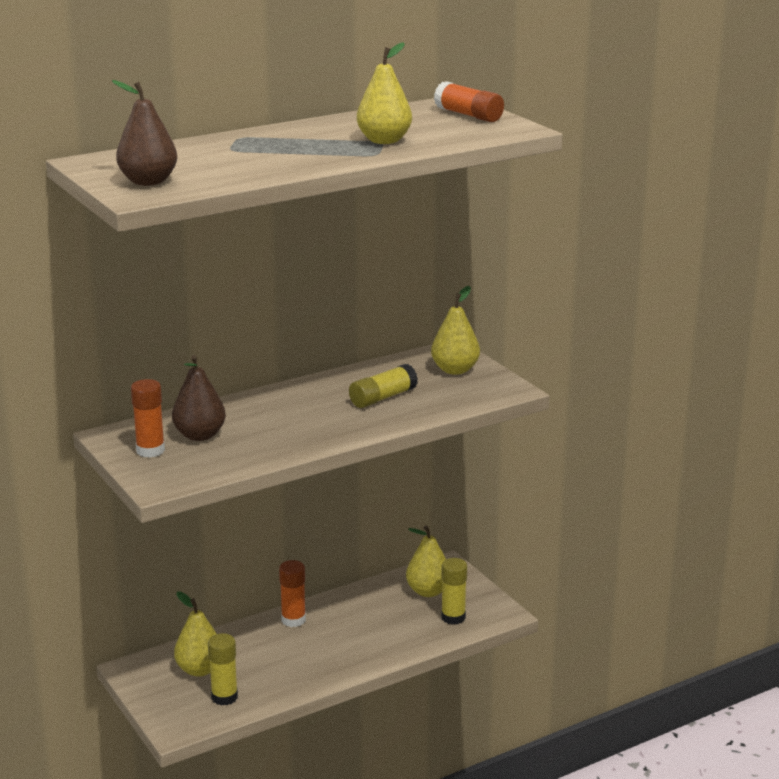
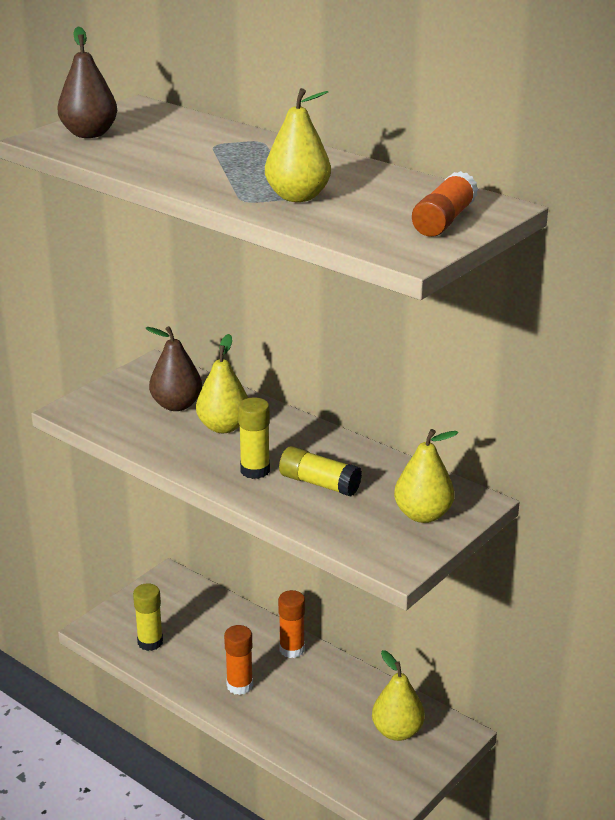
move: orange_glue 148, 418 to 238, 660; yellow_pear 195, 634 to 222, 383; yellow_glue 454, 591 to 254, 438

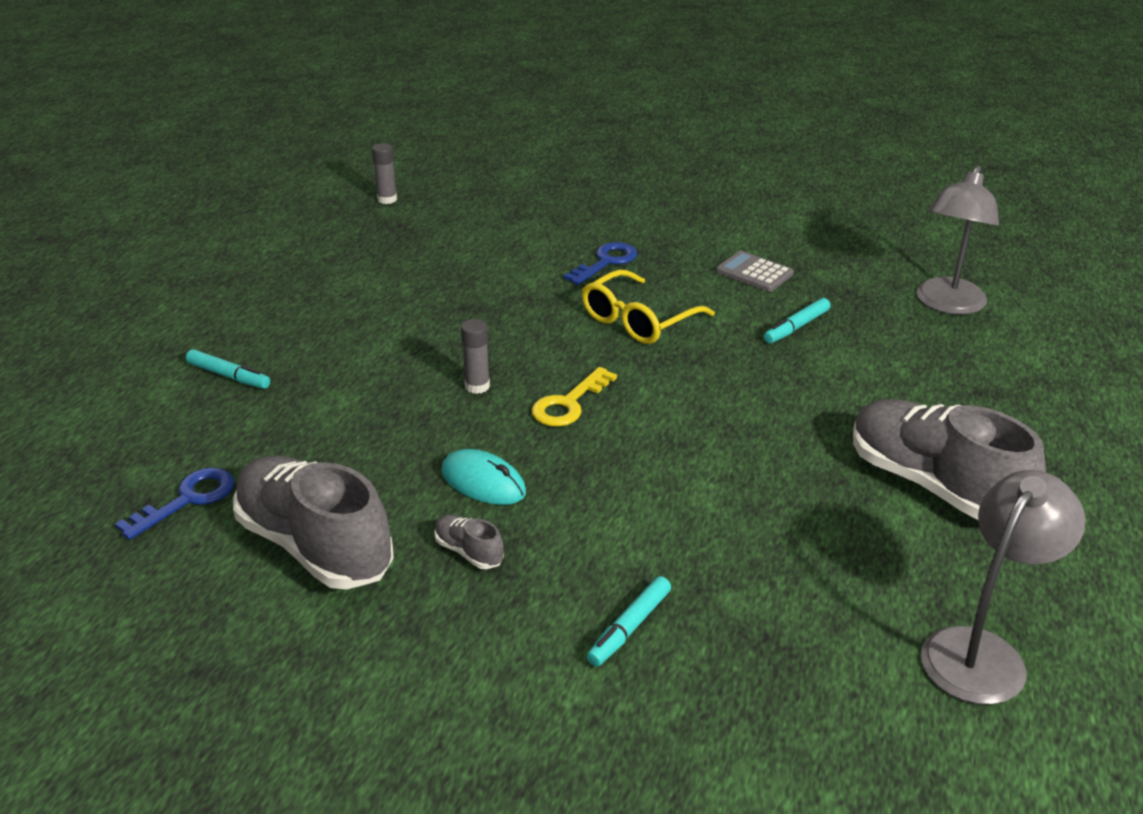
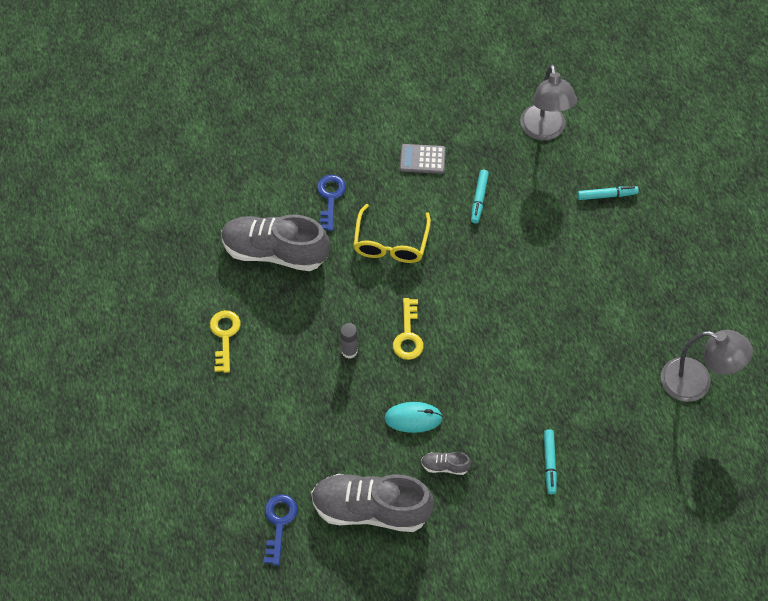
delete: grey_glue 384, 173
insert: yellow_latchkey 225, 341
move: aqua_marker 228, 369 to 608, 193; grey_sneaker 949, 459 to 275, 243
rotate: grey_desk_lamp 1003, 587 = 707, 366 105 degrees clockwise

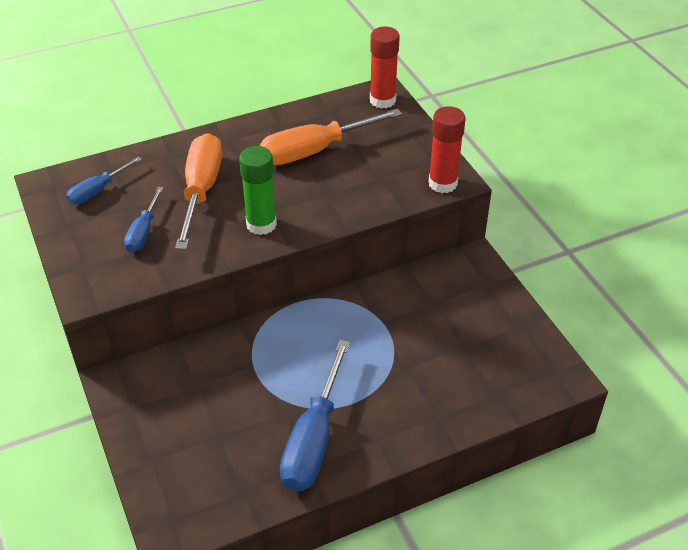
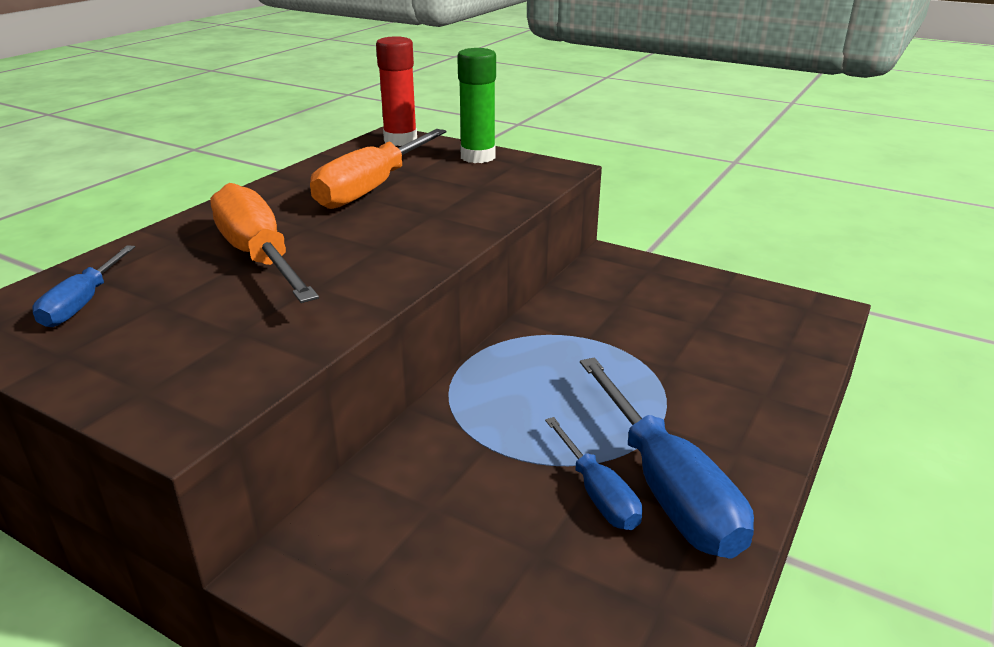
delete: crimson_glue 446, 149
move: blue_flat_screwdriver 144, 219 to 593, 473; emerald_glue 258, 190 to 476, 105

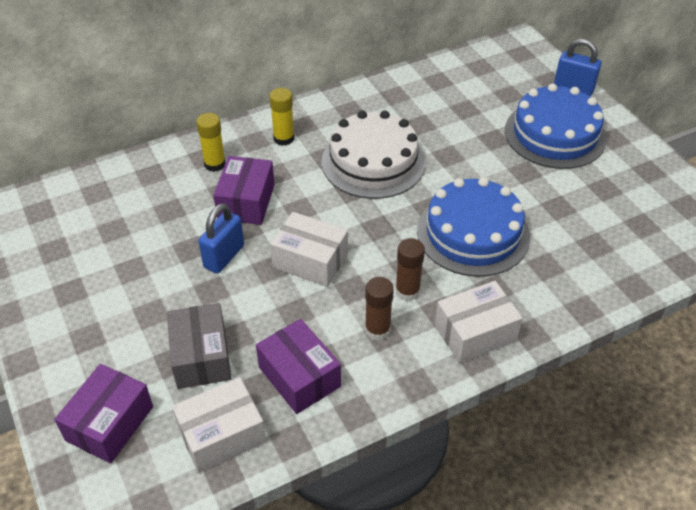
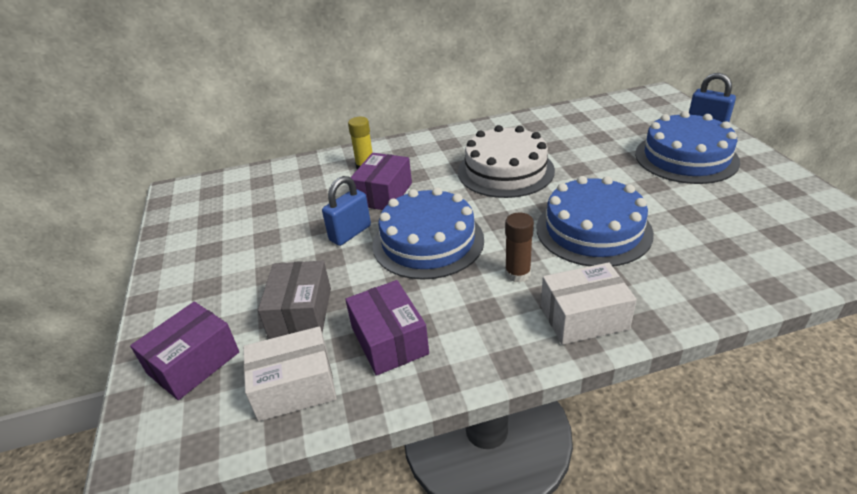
delete: yellow_glue 281, 117; russet_glue 379, 309
replace: pure_white_parcel 309, 249 to blue_layer_cake 428, 233

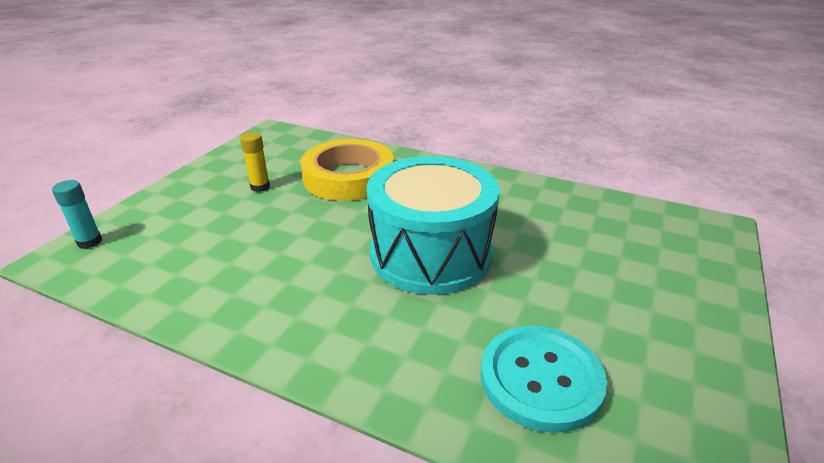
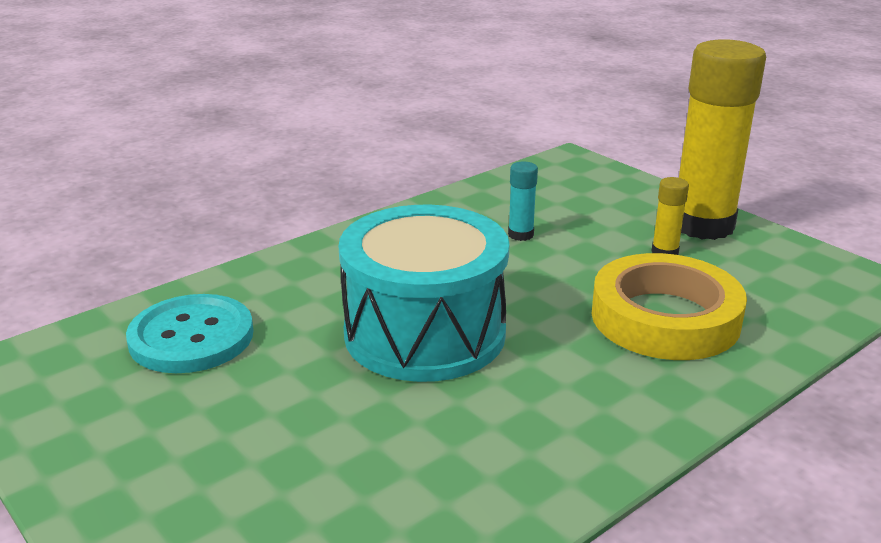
insert: yellow_glue 722, 139
move: aqua_glue 77, 214 to 523, 201

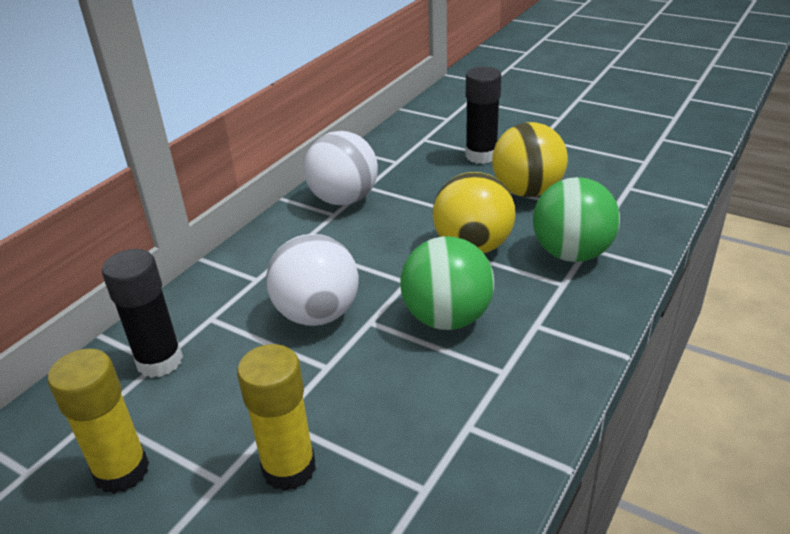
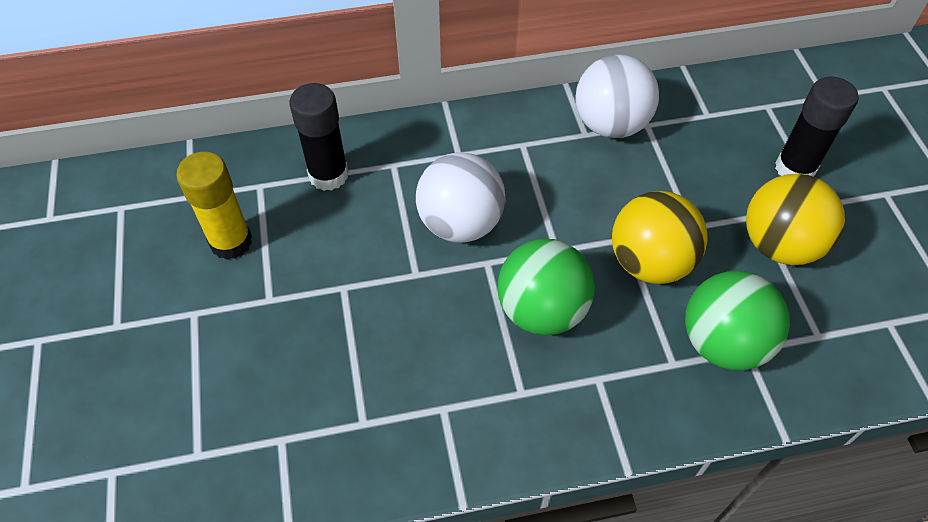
delete: yellow_glue 276, 417

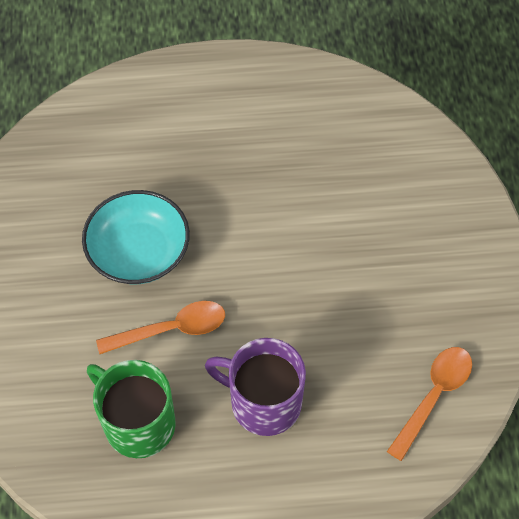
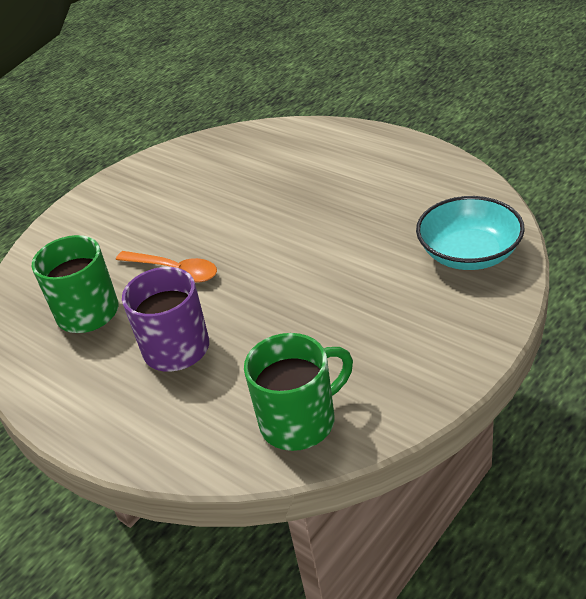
move: aqua_deep_dish 136, 237 to 470, 233
replace: orange_teaspoon 429, 404 to emerald_coffee_mug 298, 392

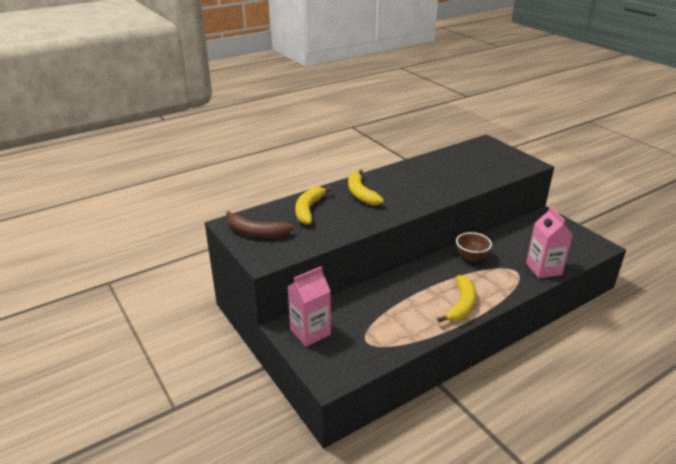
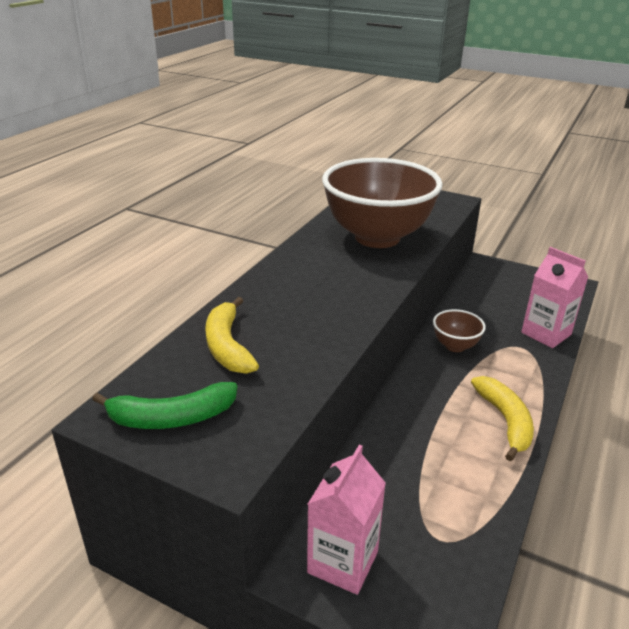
delete: yellow_toy_banana 366, 187
insert: russet_deep_dish 382, 203
recolor: russet_toy_banana 259, 224 to emerald_toy_banana 165, 405

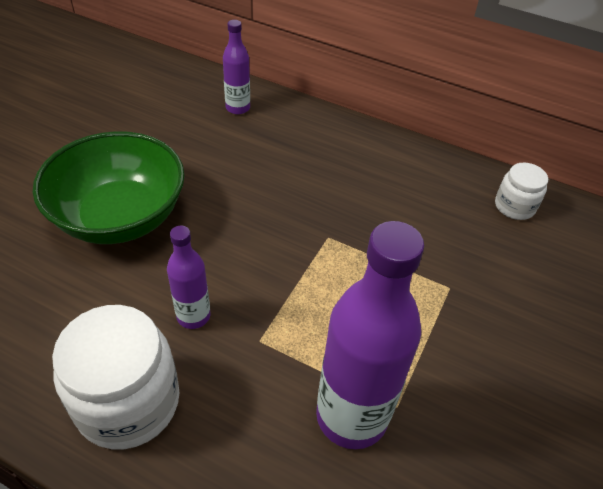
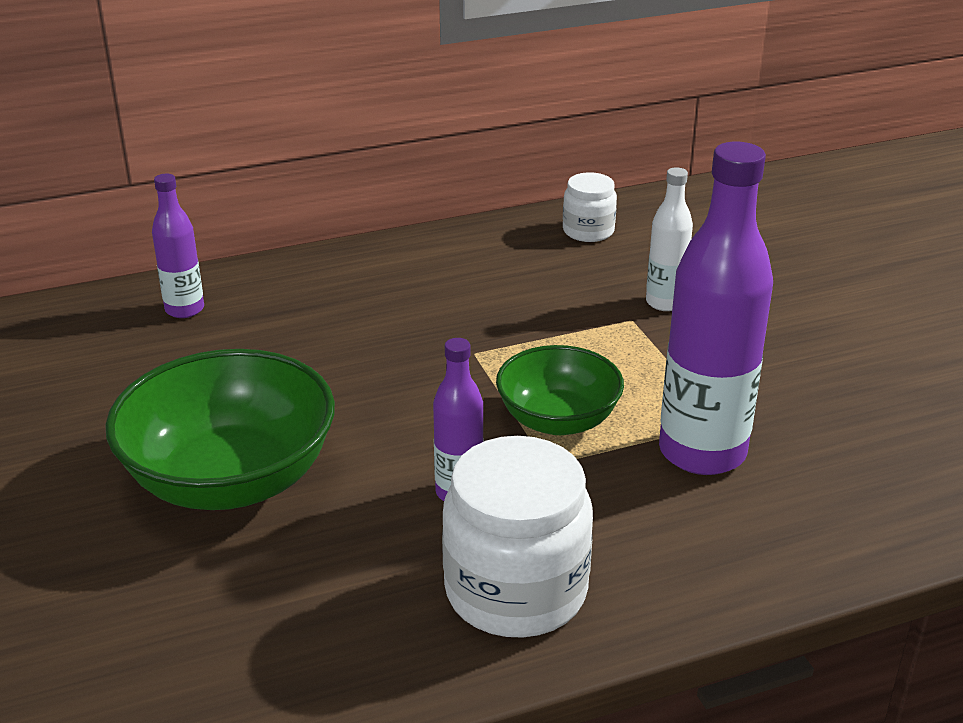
insert: emerald_deep_dish 560, 390; pure_white_bottle 669, 239

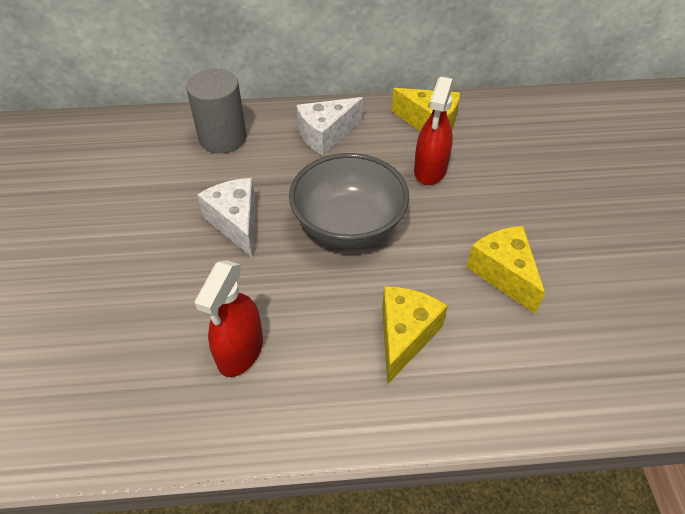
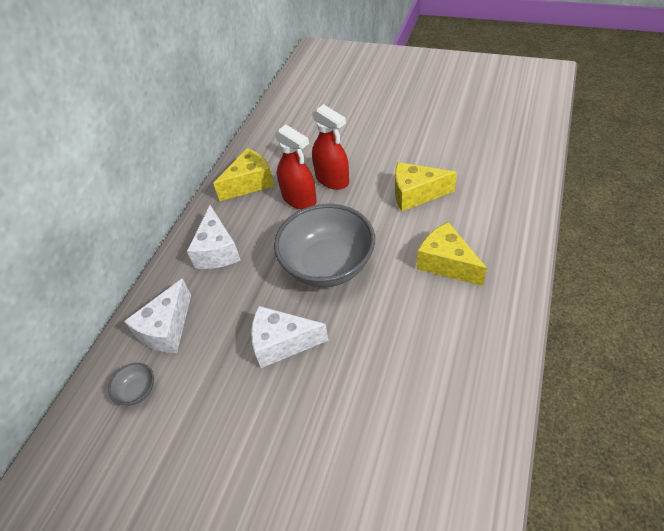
insert: grey_deep_dish 131, 384
move: crimson_sprayer 228, 318 to 330, 147
replace: grey_cylinder 216, 111 to pure_white_piece_of_cheese 157, 315

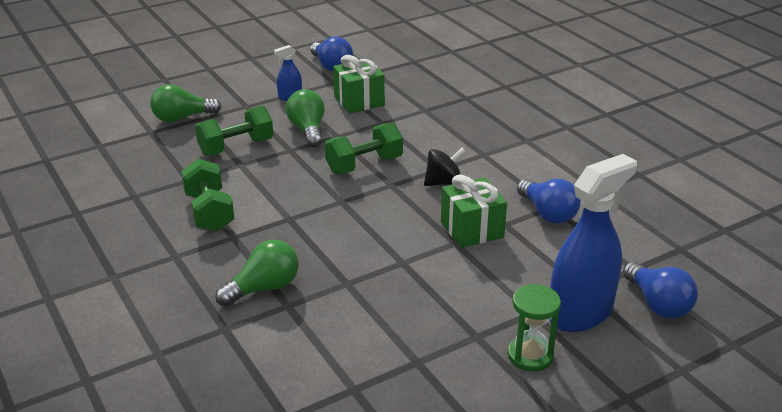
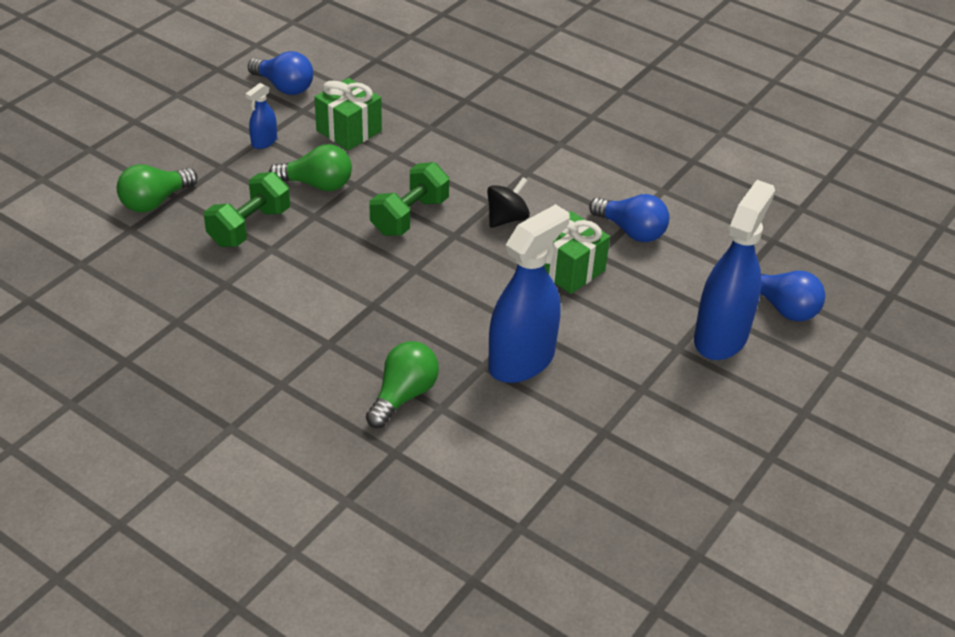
delete: emerald_dumbbell 207, 195; emerald_sand_timer 534, 328
insert: blue_sprayer 529, 293
rotate: emerald_bulb 305, 118 = 310, 167 135 degrees clockwise

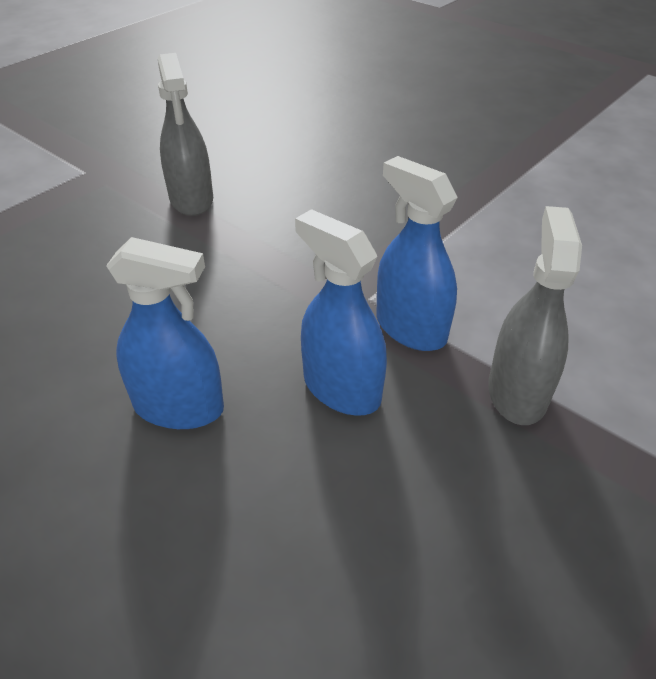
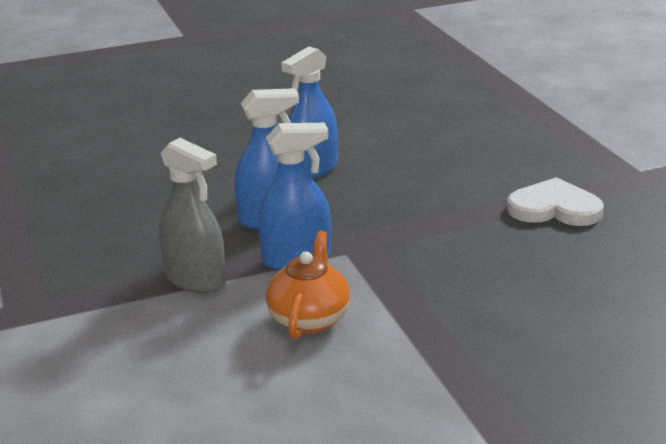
insert: orange_china_teapot 308, 285
replace: grey_sprayer 185, 134 to pure_white_heart 555, 201

